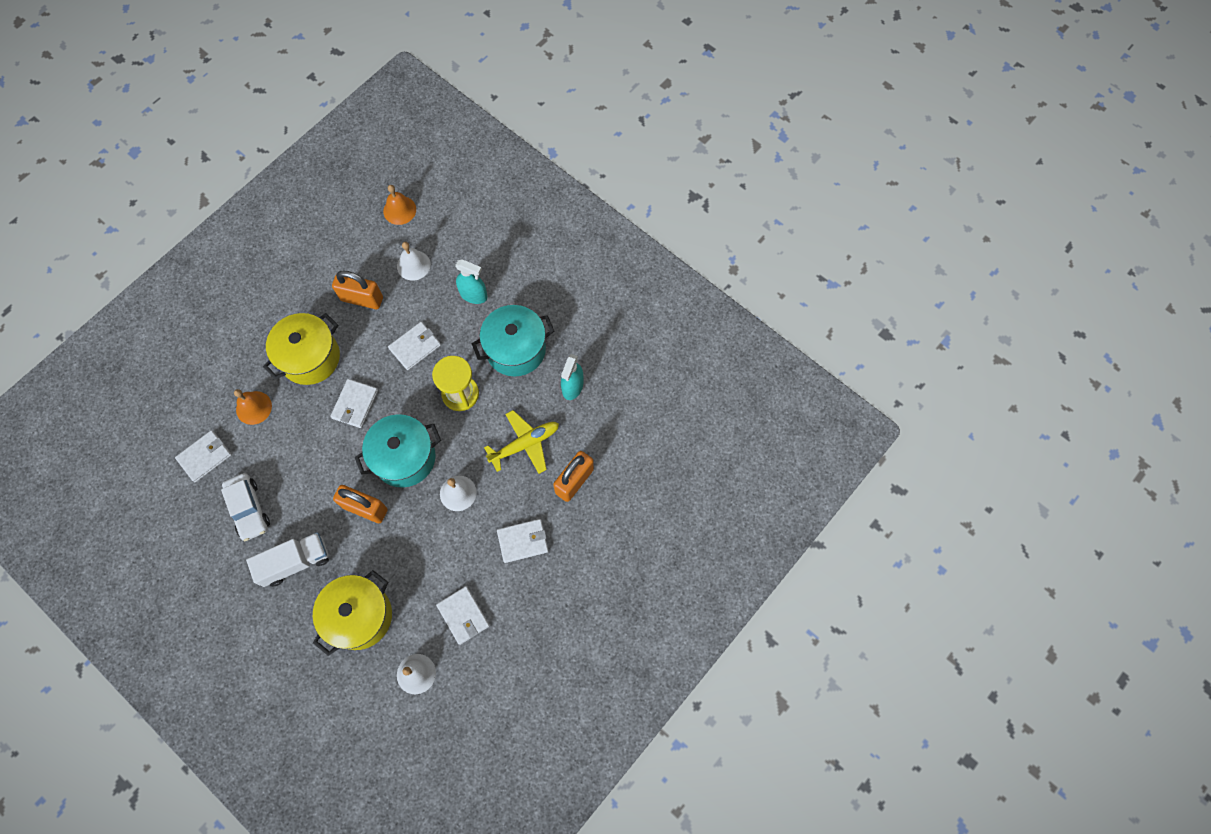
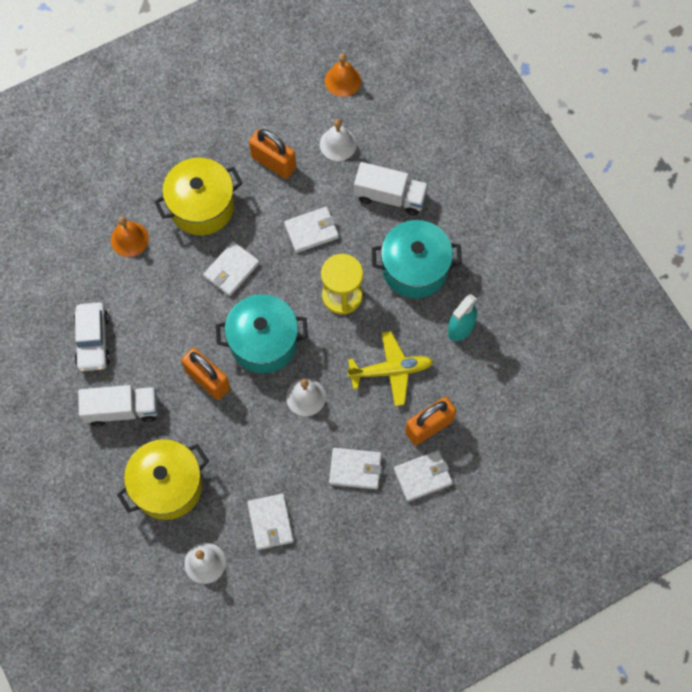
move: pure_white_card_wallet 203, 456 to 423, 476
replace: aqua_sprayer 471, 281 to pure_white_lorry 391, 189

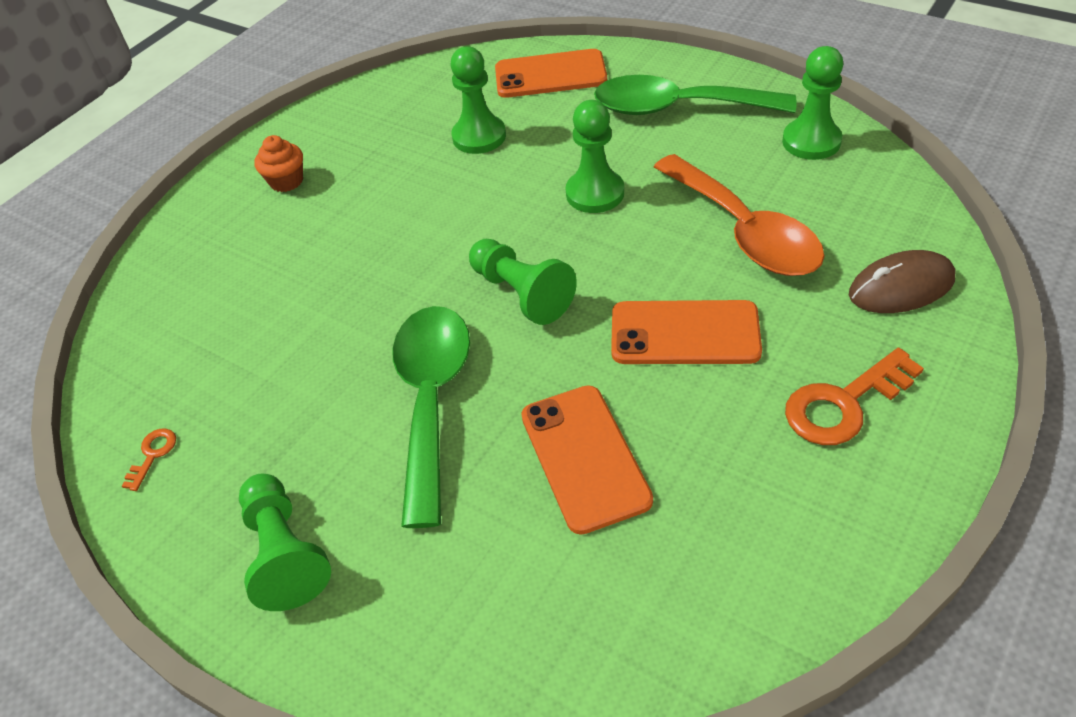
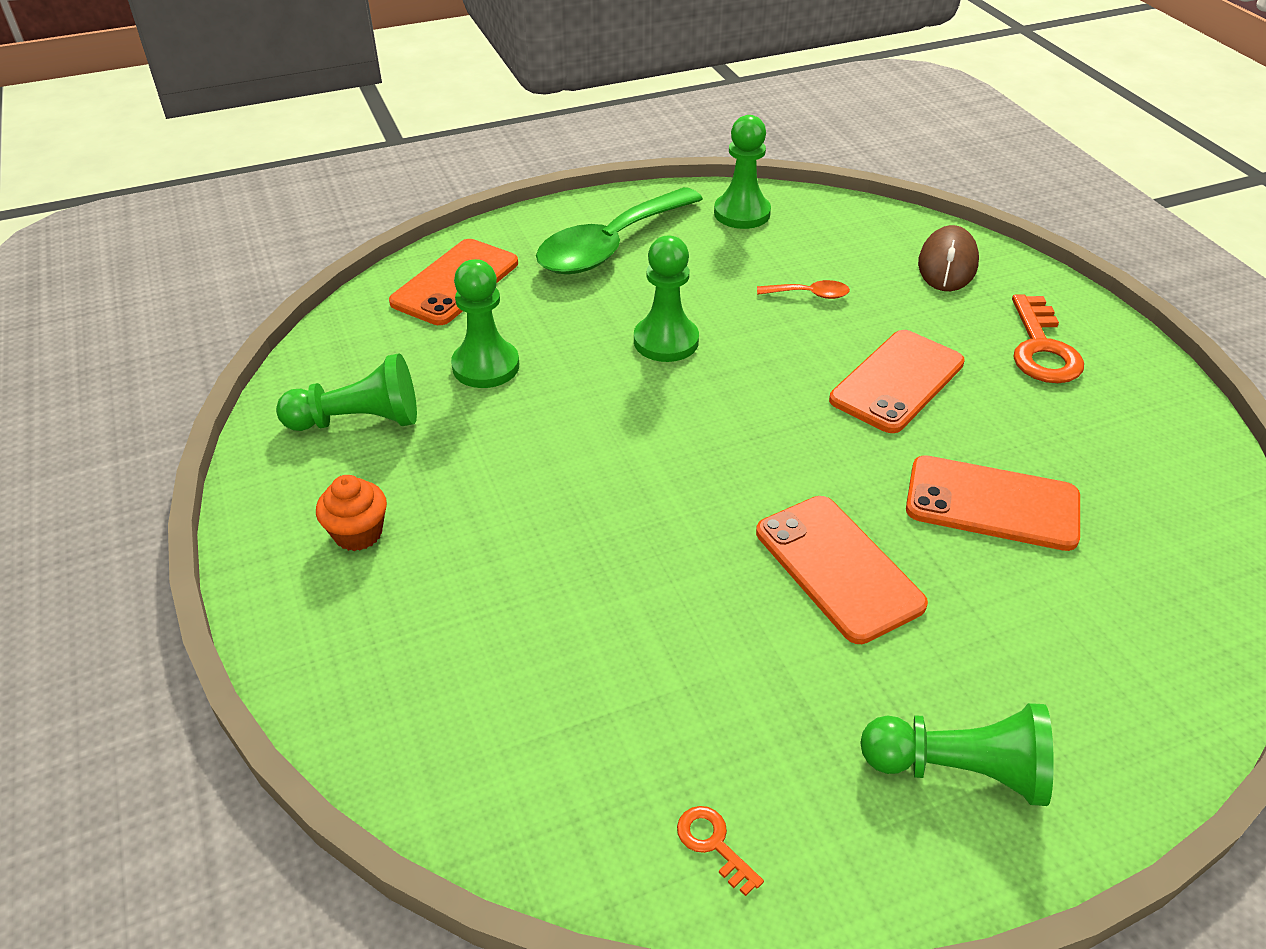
move: emerald_pawn 523, 282 to 346, 392
replace: emerald_teaspoon 431, 417 to orange_mobile_phone 842, 570
resize: orange_teaspoon 739, 215 = 803, 289 x0.40

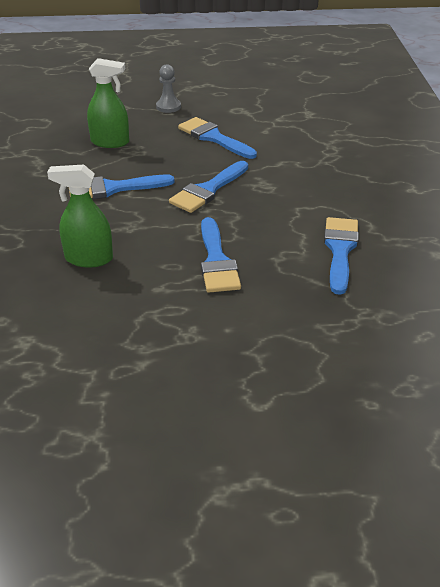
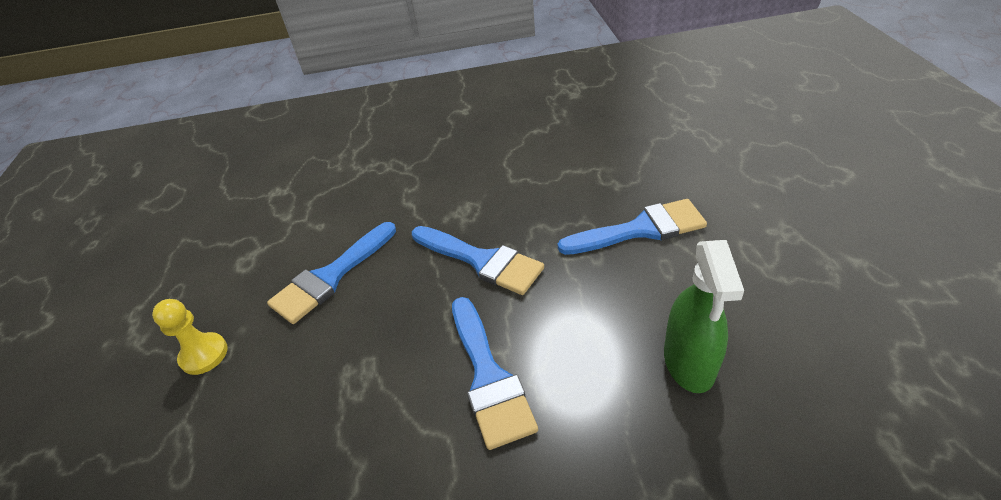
delete: emerald_sprayer 108, 103; blue_paintbrush 341, 256
recolor: grey_pawn 168, 88 to yellow_pawn 190, 337

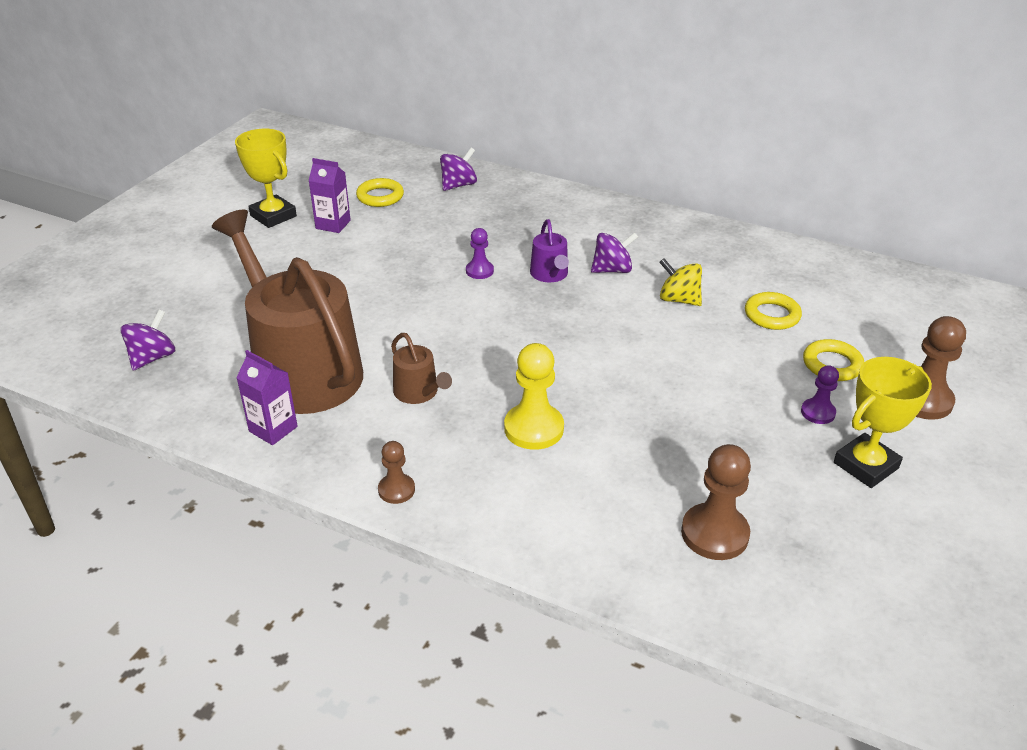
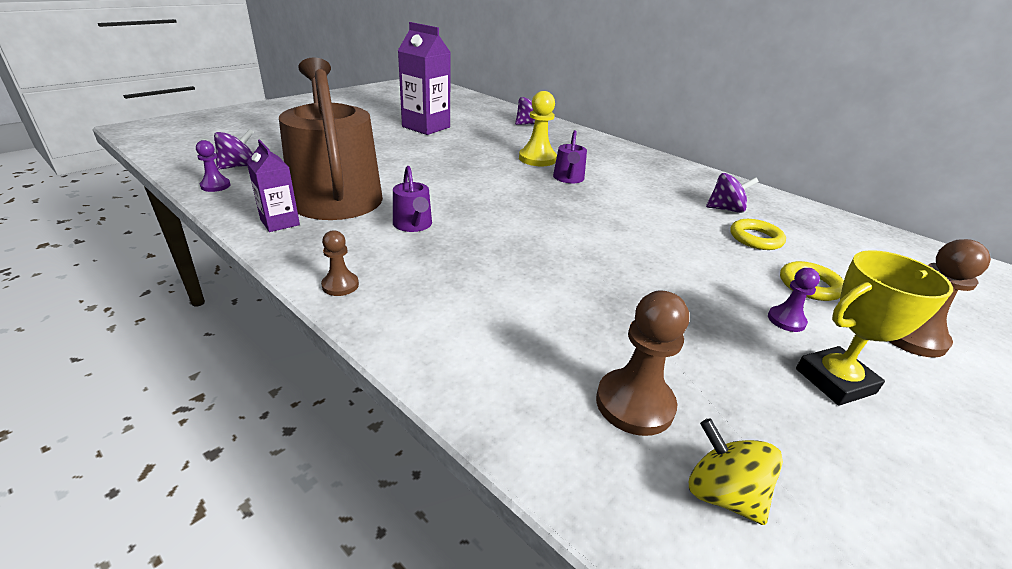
delete: yellow_trophy 266, 178; yellow_torus 380, 192
move: purple_pawn 480, 253 to 213, 166; yellow_pawn 534, 396 to 538, 128; purple_toy_top 614, 252 to 732, 193; yellow_toy_top 680, 282 to 736, 471
recolor: russet_watering_pot 421, 368 to purple_watering_pot 412, 199
resize: purple_milk_carton 329, 195 = 424, 78 x1.77

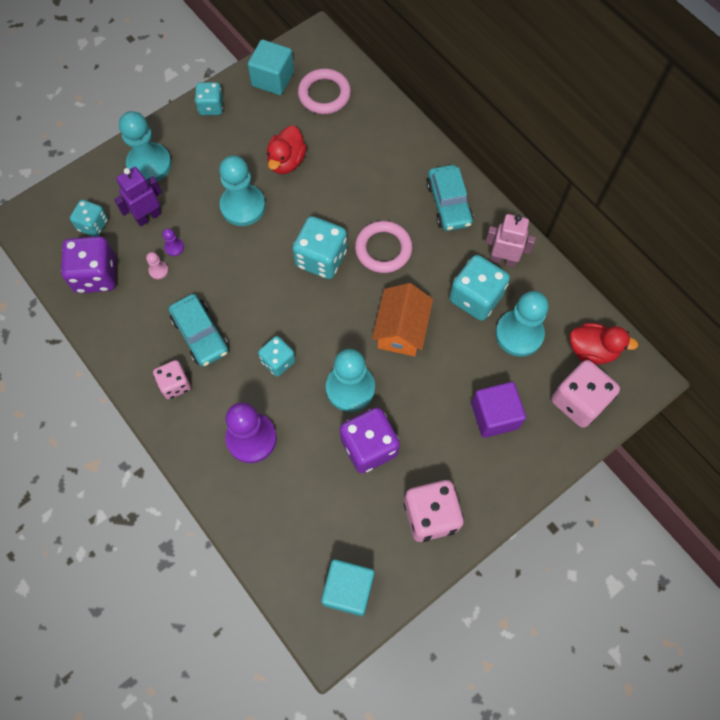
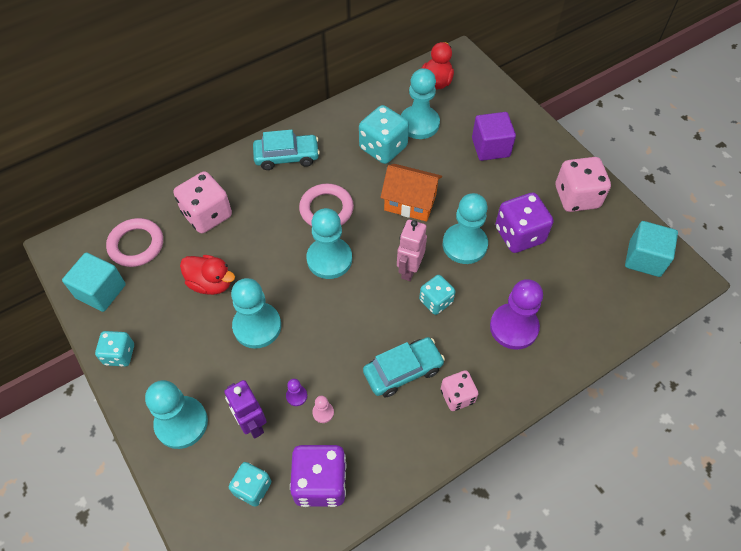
move: rosy_robot_figure 510, 240 to 412, 250; rosy_dice 585, 394 to 203, 202
replace: aqua_dice 320, 247 to aqua_pawn 329, 243

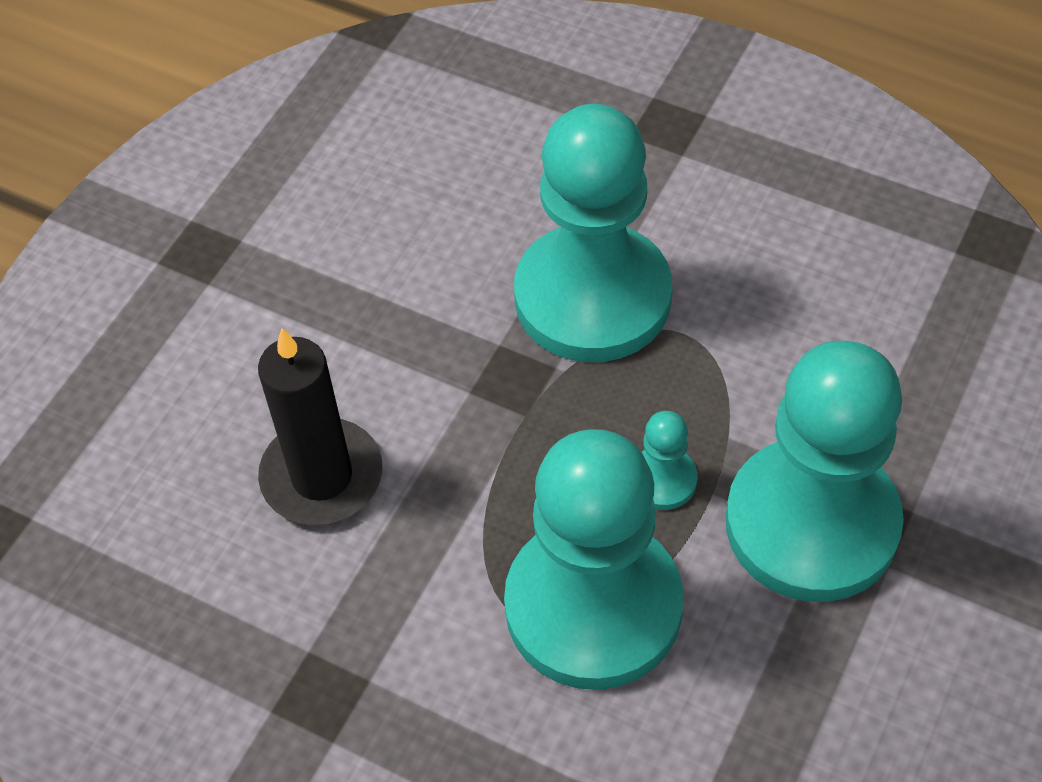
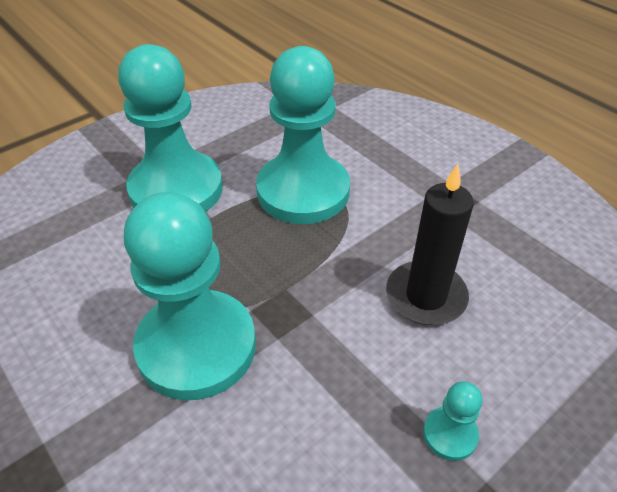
move: aqua_pawn 669, 460 to 452, 421

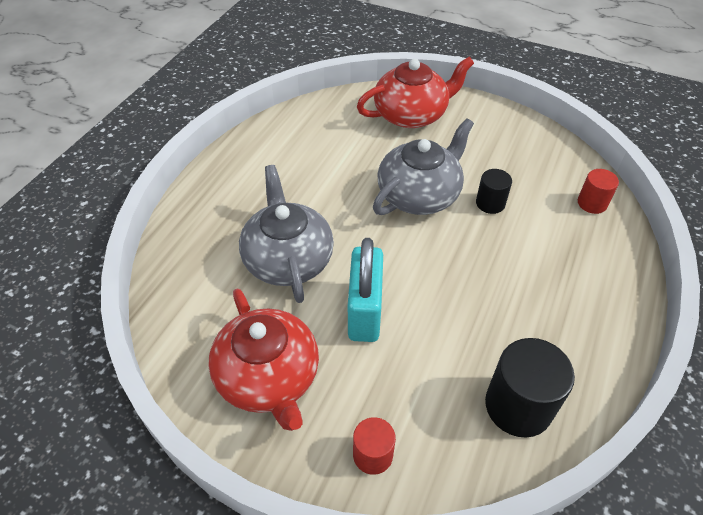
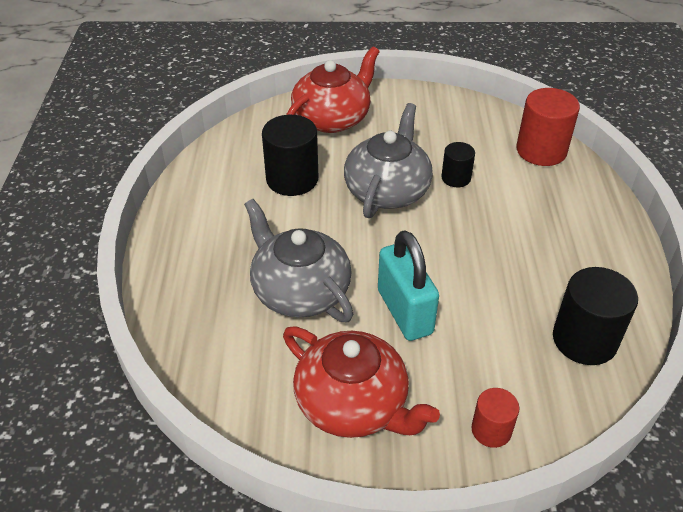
insert: jet-black_cylinder 290, 155
resize: crimson_cylinder 598, 191 = 548, 127 x1.76

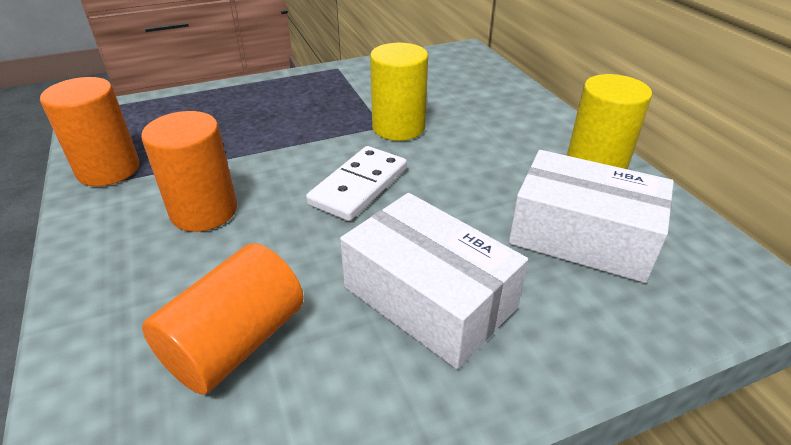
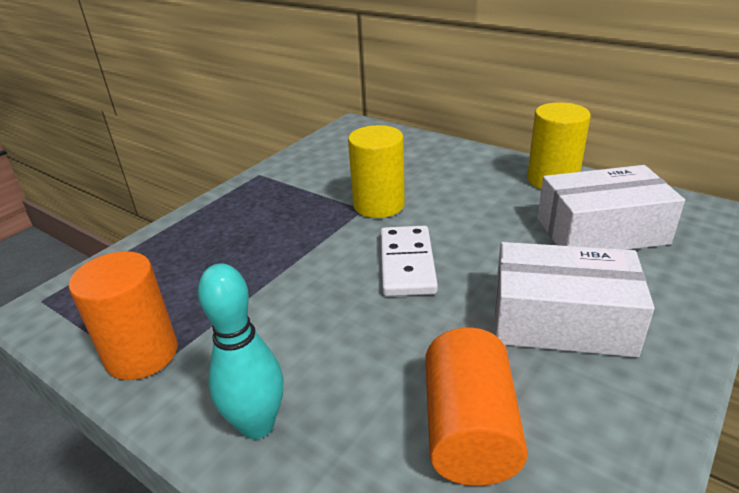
delete: orange_cylinder 189, 171
insert: aqua_skittle 240, 351

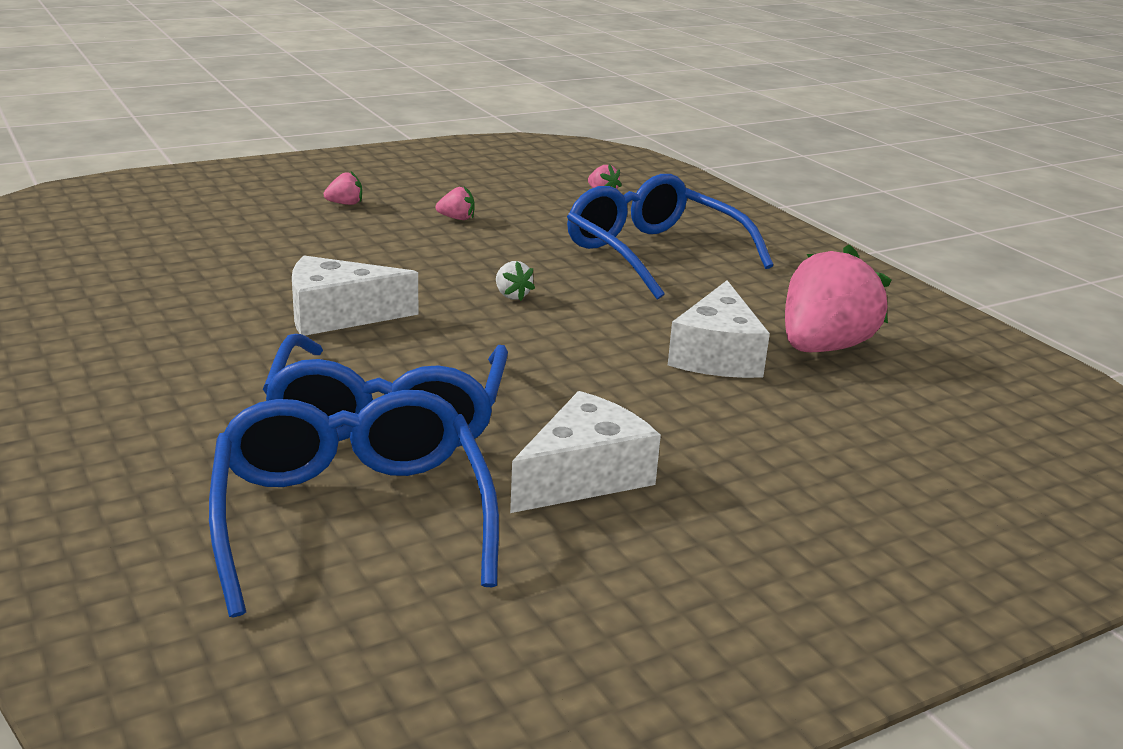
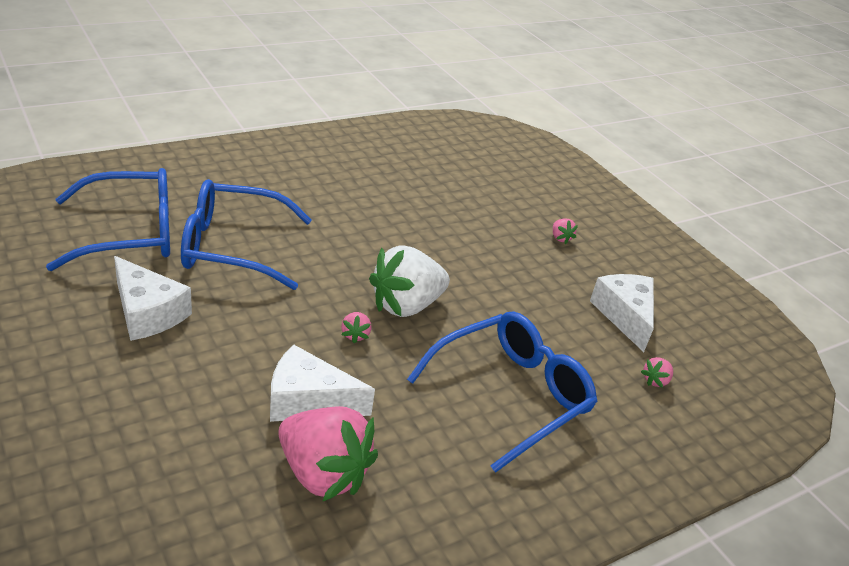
move: pure_white_piece_of_cheese 355, 295 to 622, 313; rosy_berry 455, 203 to 356, 327
resize: pure_white_berry 515, 281 = 409, 281 x2.46

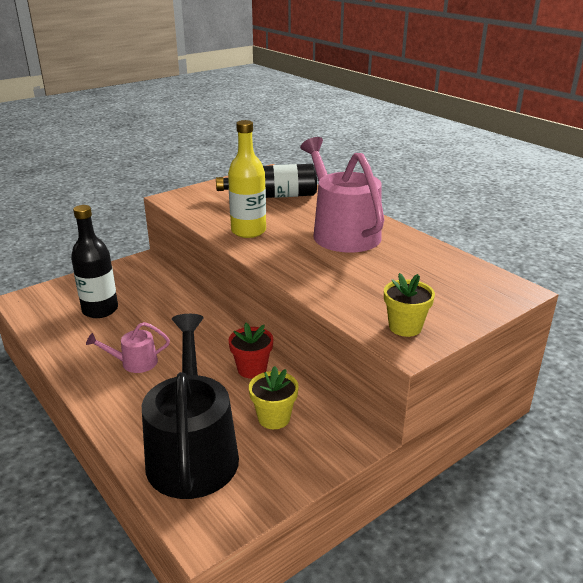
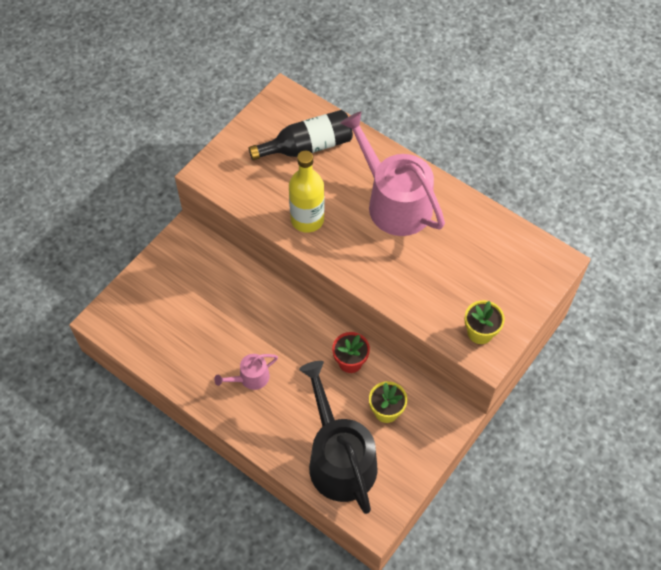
delete: jet-black_bottle 94, 261

